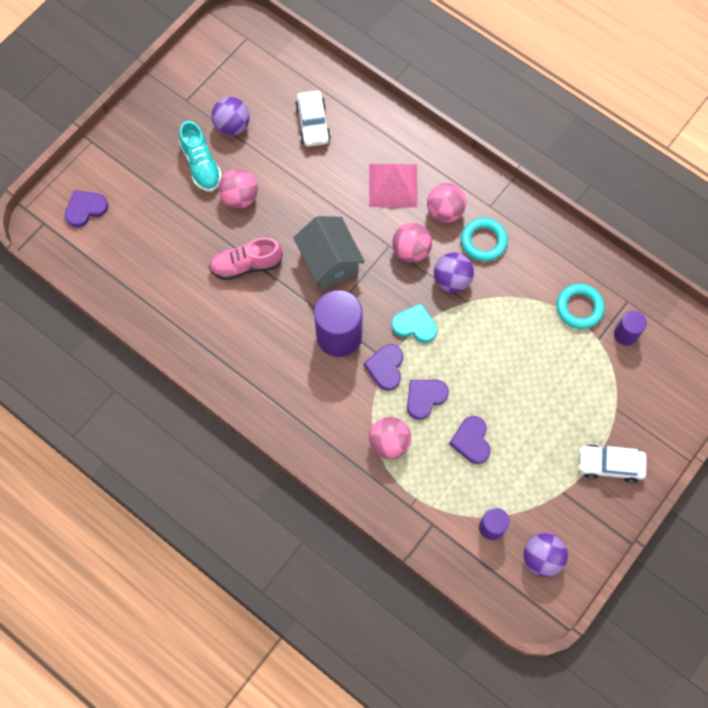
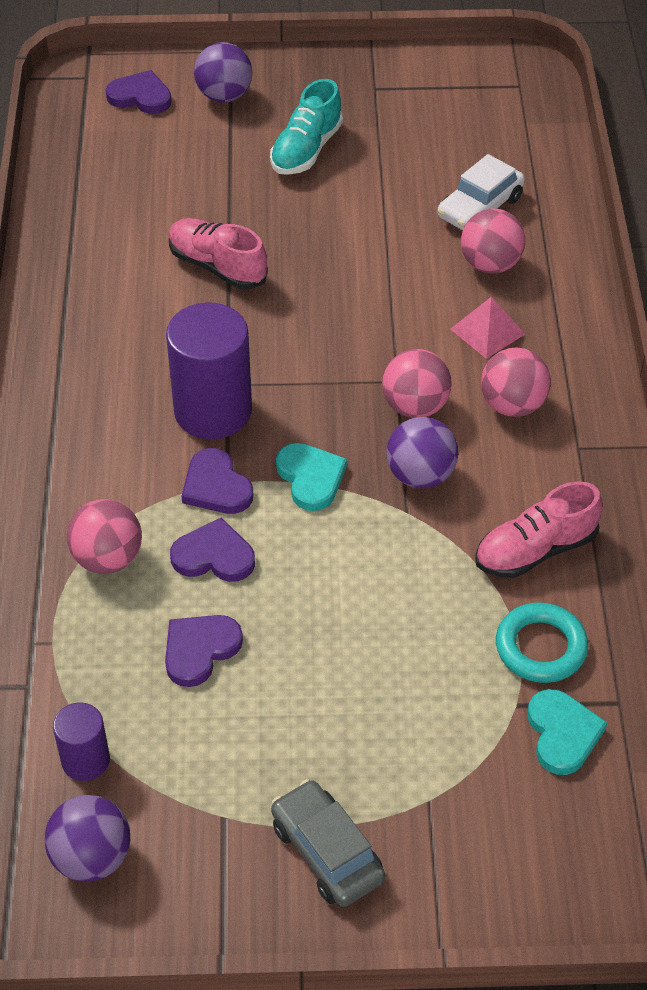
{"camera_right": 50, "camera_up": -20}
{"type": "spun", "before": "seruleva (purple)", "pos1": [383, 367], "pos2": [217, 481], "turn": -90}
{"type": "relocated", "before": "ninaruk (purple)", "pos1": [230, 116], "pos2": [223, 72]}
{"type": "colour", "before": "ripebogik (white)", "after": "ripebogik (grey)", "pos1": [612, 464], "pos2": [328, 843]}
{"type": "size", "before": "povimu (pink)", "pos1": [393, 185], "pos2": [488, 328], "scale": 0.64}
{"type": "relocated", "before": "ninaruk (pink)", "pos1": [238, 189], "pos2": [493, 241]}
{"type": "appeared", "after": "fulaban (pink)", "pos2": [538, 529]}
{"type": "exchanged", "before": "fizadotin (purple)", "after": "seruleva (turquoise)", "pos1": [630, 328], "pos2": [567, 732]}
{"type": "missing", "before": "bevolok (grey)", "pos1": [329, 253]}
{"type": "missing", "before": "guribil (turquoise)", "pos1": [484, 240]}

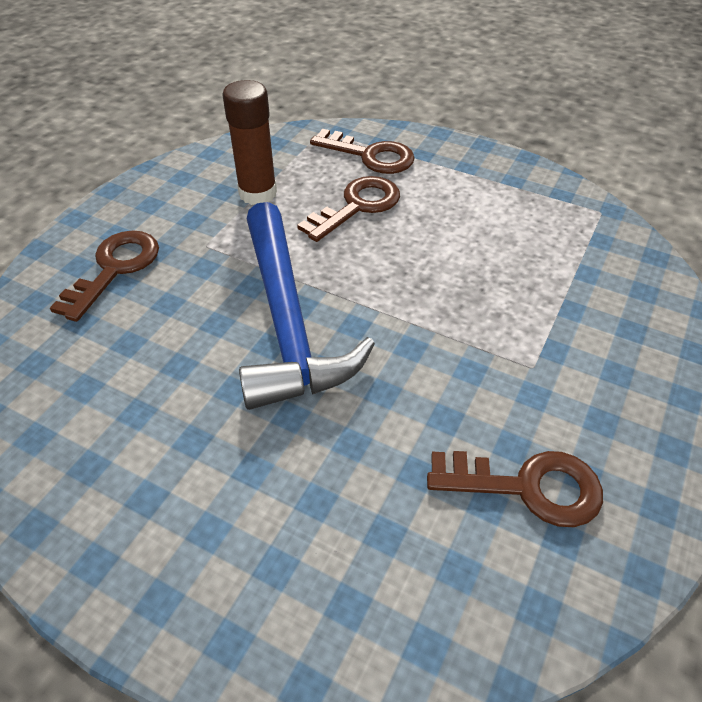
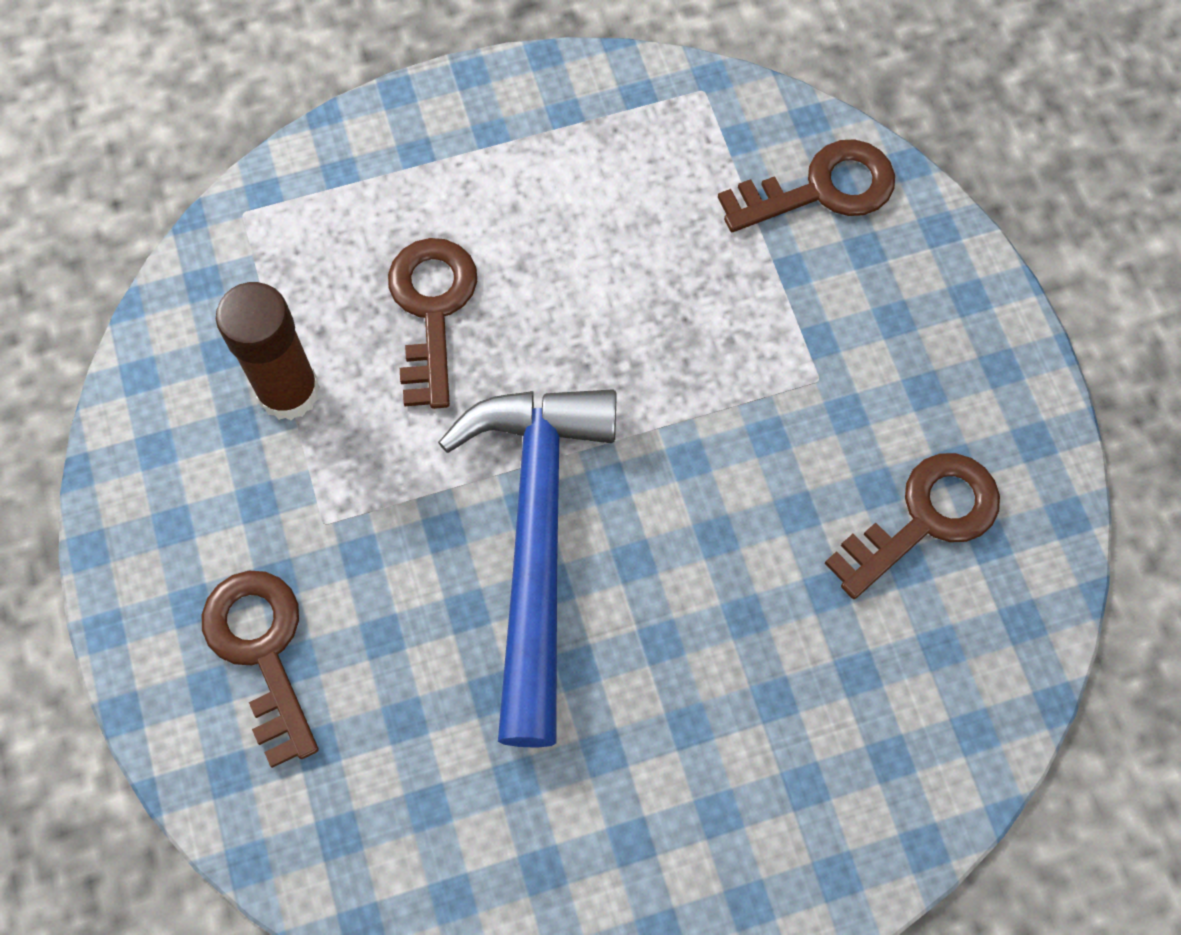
{"camera_right": -45, "camera_up": 20}
{"type": "spun", "before": "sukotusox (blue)", "pos1": [307, 306], "pos2": [527, 568], "turn": -120}
{"type": "relocated", "before": "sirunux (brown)", "pos1": [362, 151], "pos2": [806, 185]}

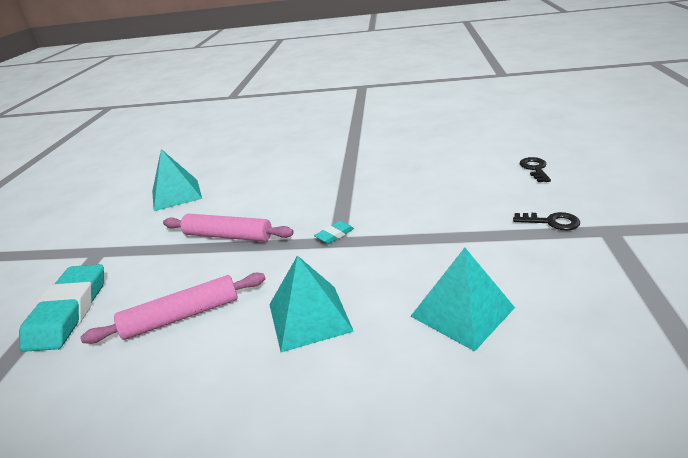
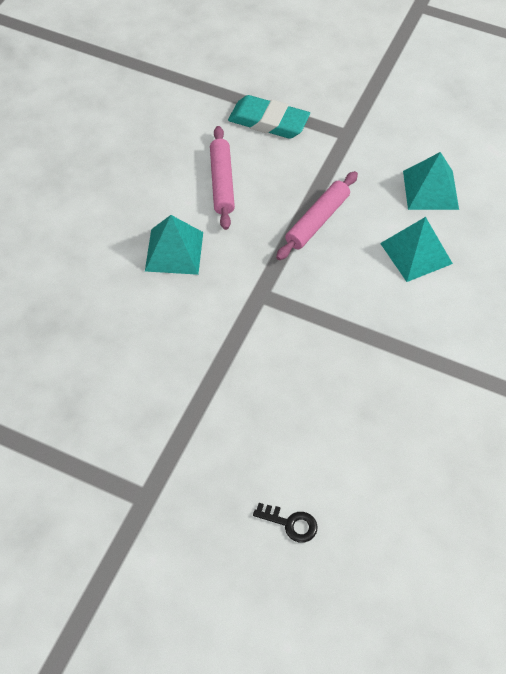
{"camera_right": 105, "camera_up": 25}
{"type": "relocated", "before": "povimu (turquoise)", "pos1": [463, 299], "pos2": [416, 249]}
{"type": "missing", "before": "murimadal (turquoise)", "pos1": [334, 232]}
{"type": "missing", "before": "sirunux (black)", "pos1": [546, 221]}

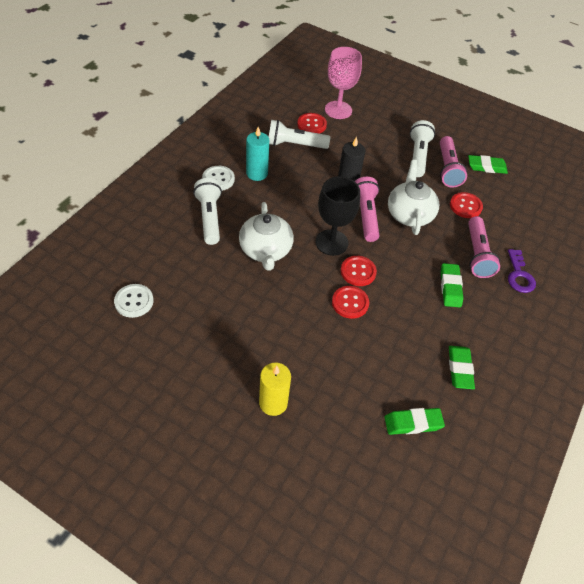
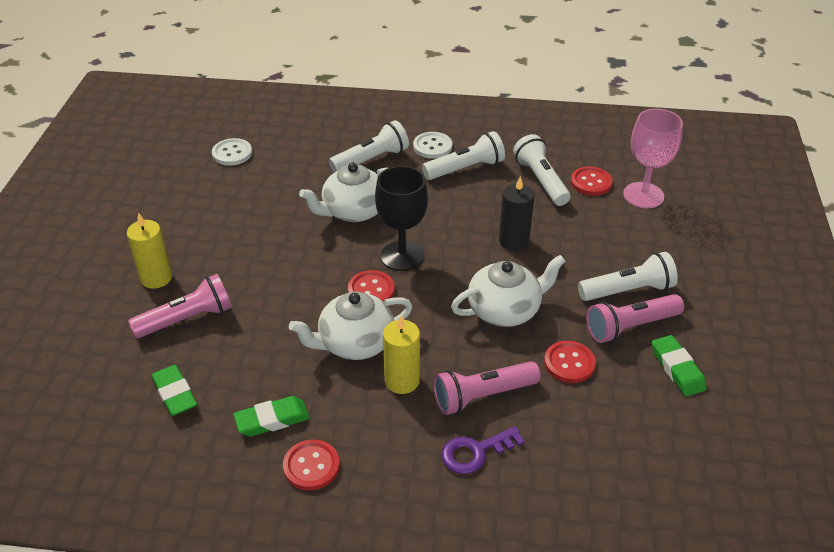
{"camera_right": 70, "camera_up": -10}
{"type": "relocated", "before": "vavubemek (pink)", "pos1": [367, 209], "pos2": [180, 306]}
{"type": "relocated", "before": "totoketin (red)", "pos1": [350, 302], "pos2": [311, 465]}
{"type": "appeared", "after": "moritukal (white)", "pos2": [351, 326]}
{"type": "exchanged", "before": "murimadal (green)", "after": "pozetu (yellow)", "pos1": [452, 285], "pos2": [401, 354]}
{"type": "exchanged", "before": "pozetu (turquoise)", "after": "vavubemek (white)", "pos1": [257, 154], "pos2": [463, 155]}

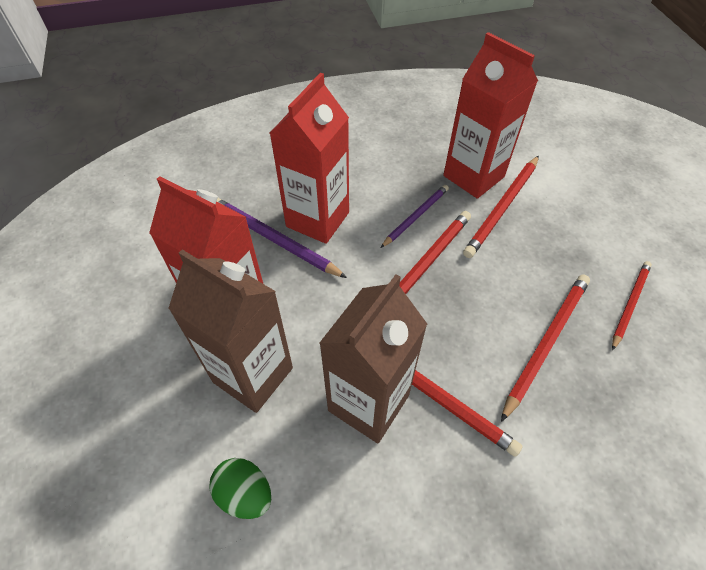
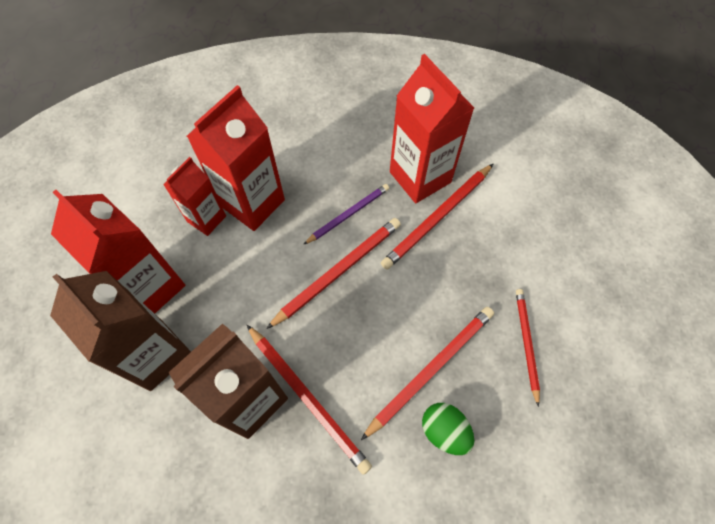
{"camera_right": 10, "camera_up": 10}
{"type": "exchanged", "before": "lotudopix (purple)", "after": "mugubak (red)", "pos1": [281, 238], "pos2": [194, 196]}
{"type": "relocated", "before": "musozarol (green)", "pos1": [240, 488], "pos2": [448, 429]}
{"type": "spun", "before": "lotudopix (red)", "pos1": [632, 306], "pos2": [528, 348], "turn": -45}

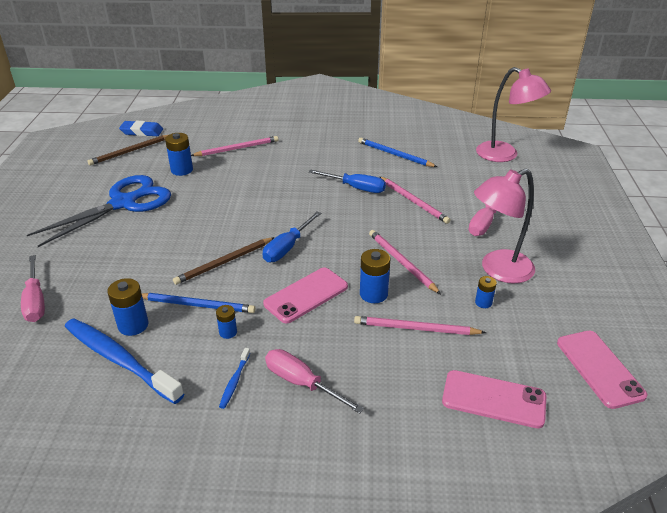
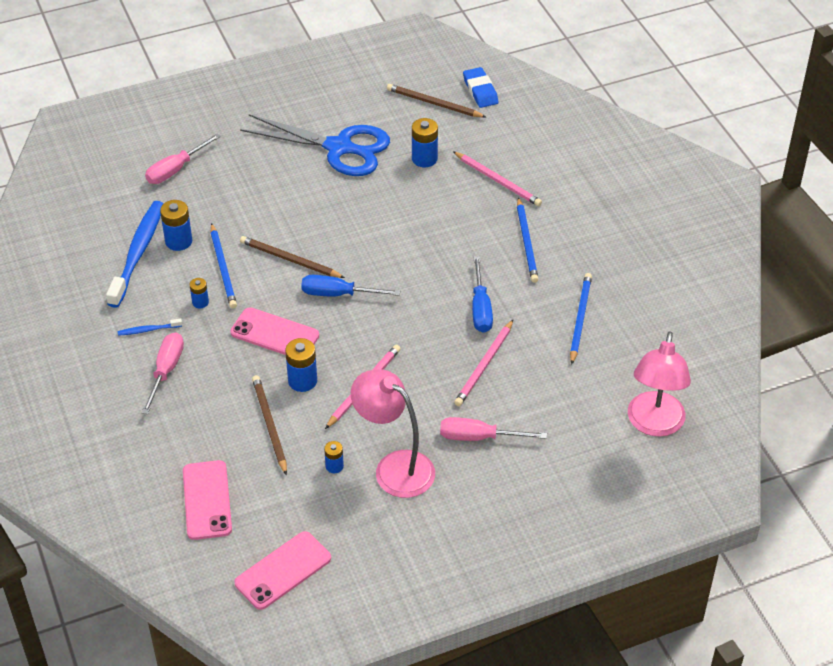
{"camera_right": 65, "camera_up": 10}
{"type": "colour", "before": "lotudopix (pink)", "after": "lotudopix (brown)", "pos1": [420, 325], "pos2": [269, 425]}
{"type": "appeared", "after": "lotudopix (blue)", "pos2": [528, 240]}

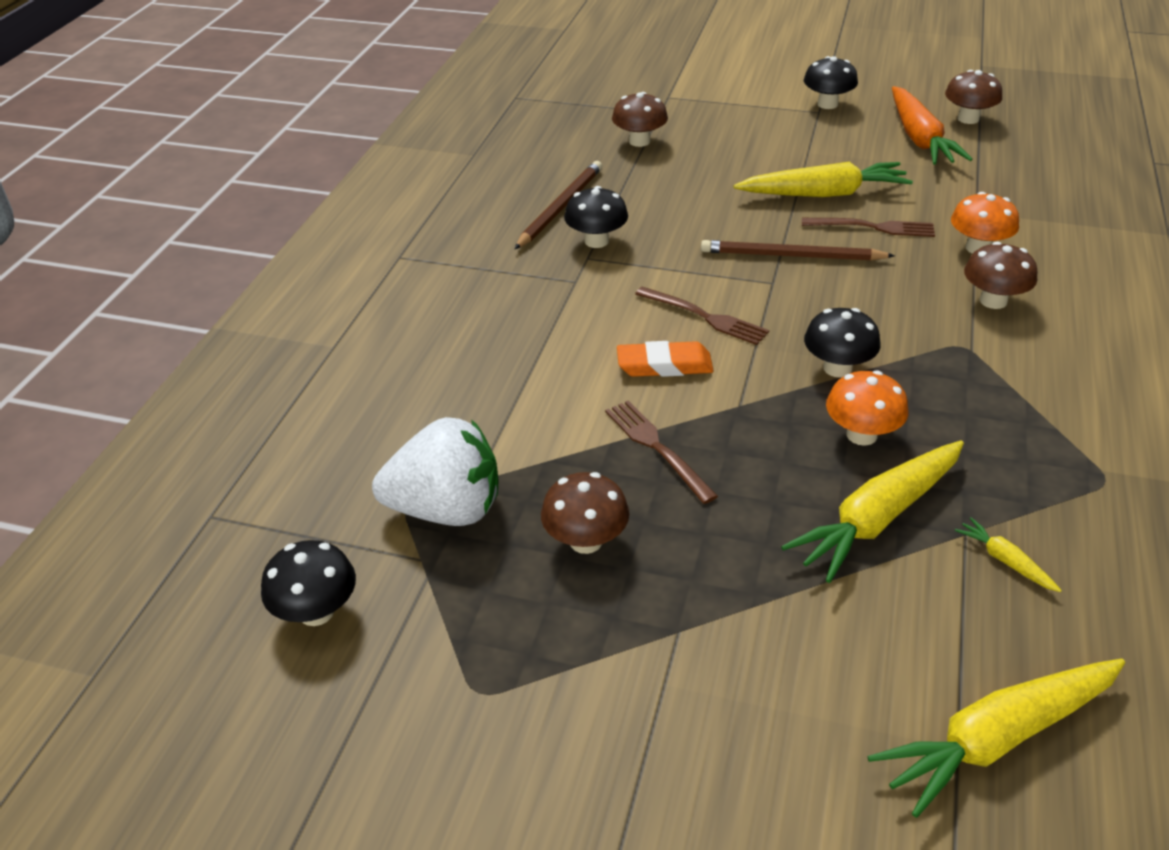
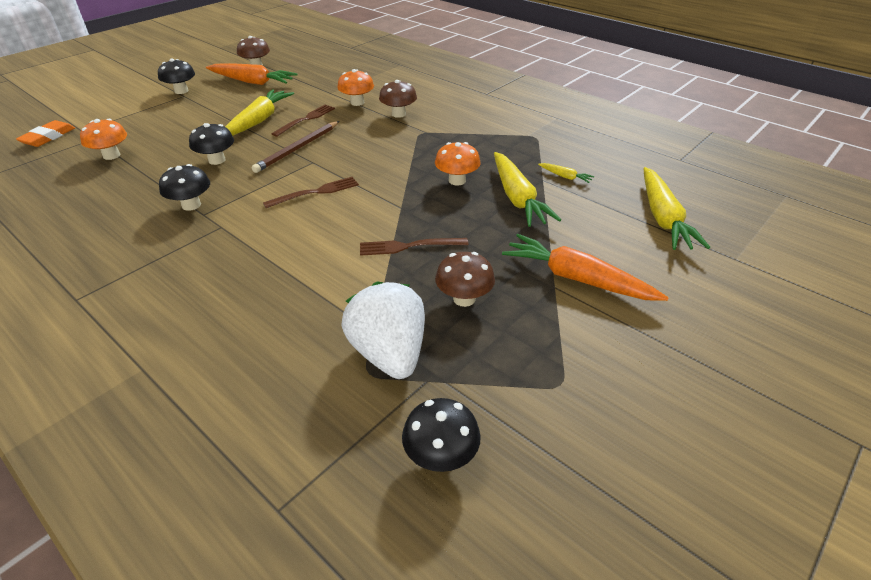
{"camera_right": -65, "camera_up": 0}
{"type": "relocated", "before": "murimadal (orange)", "pos1": [665, 359], "pos2": [45, 133]}
{"type": "colour", "before": "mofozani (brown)", "after": "mofozani (orange)", "pos1": [640, 119], "pos2": [103, 139]}
{"type": "relocated", "before": "mofozani (black)", "pos1": [842, 343], "pos2": [211, 144]}
{"type": "spun", "before": "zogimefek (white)", "pos1": [435, 471], "pos2": [383, 330], "turn": -45}
{"type": "appeared", "after": "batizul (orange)", "pos2": [585, 267]}
{"type": "spun", "before": "batizul (yellow)", "pos1": [1008, 554], "pos2": [566, 173], "turn": -135}
{"type": "missing", "before": "lotudopix (brown)", "pos1": [558, 205]}

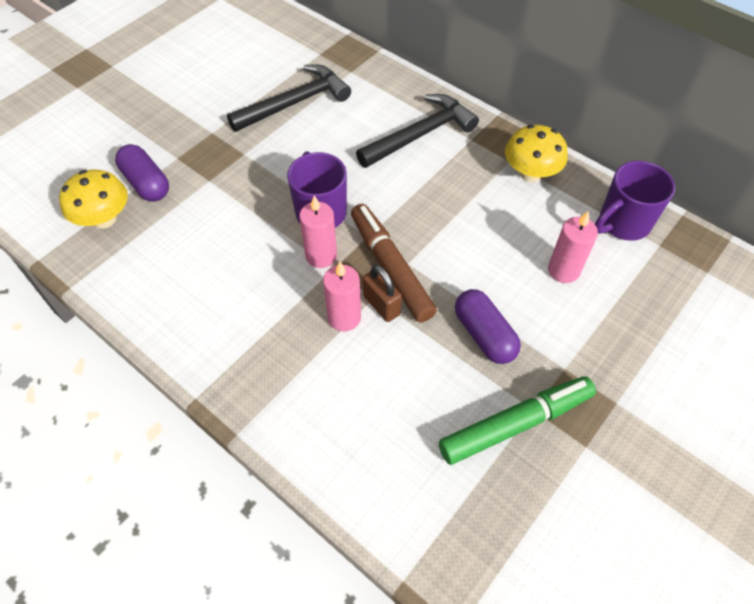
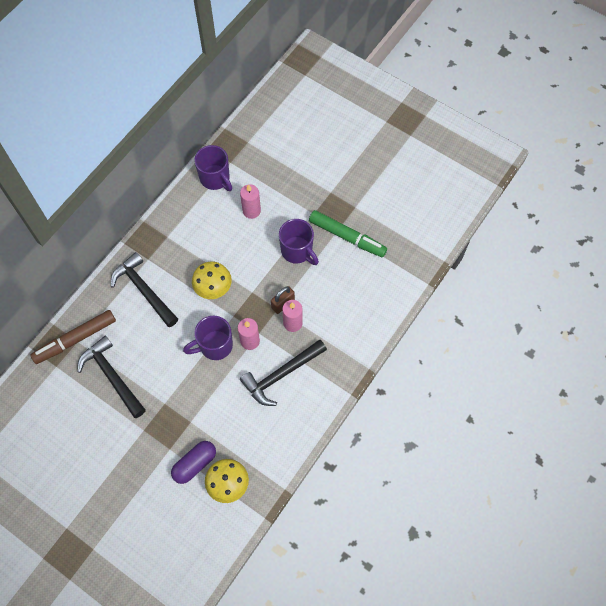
{"camera_right": -95, "camera_up": 10}
{"type": "relocated", "before": "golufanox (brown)", "pos1": [394, 263], "pos2": [73, 337]}
{"type": "relocated", "before": "mofozani (yellow)", "pos1": [536, 153], "pos2": [212, 280]}
{"type": "appeared", "after": "sukotusox (black)", "pos2": [283, 373]}
{"type": "exchanged", "before": "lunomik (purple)", "after": "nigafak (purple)", "pos1": [488, 326], "pos2": [299, 242]}
{"type": "spun", "before": "golufanox (green)", "pos1": [517, 420], "pos2": [348, 233], "turn": 150}

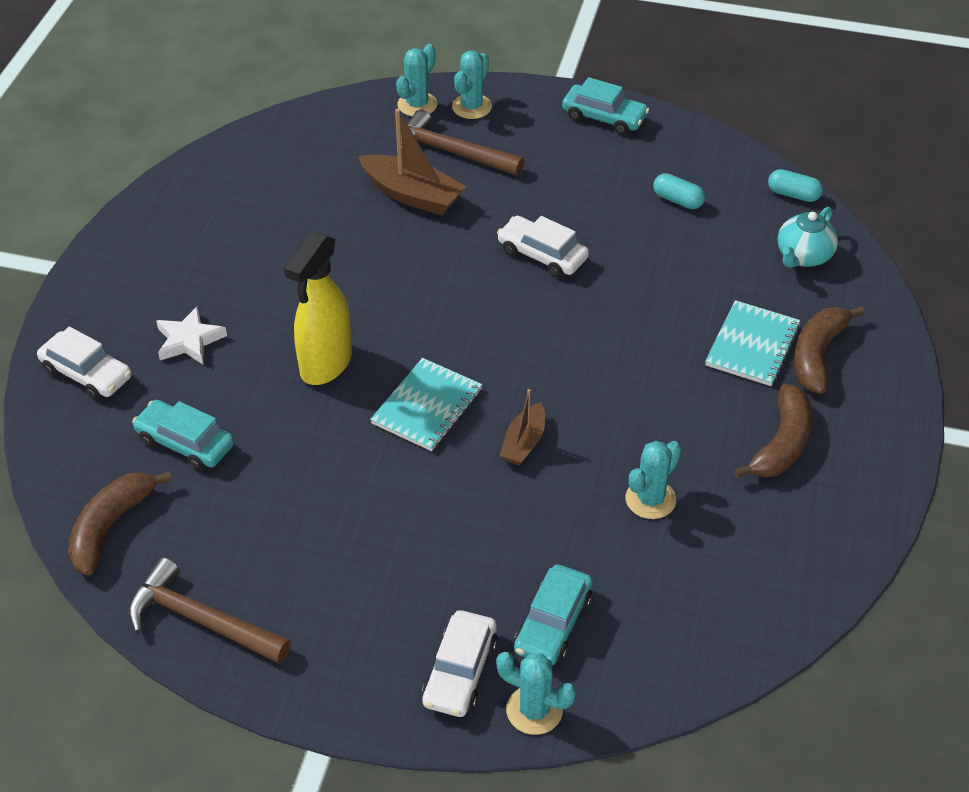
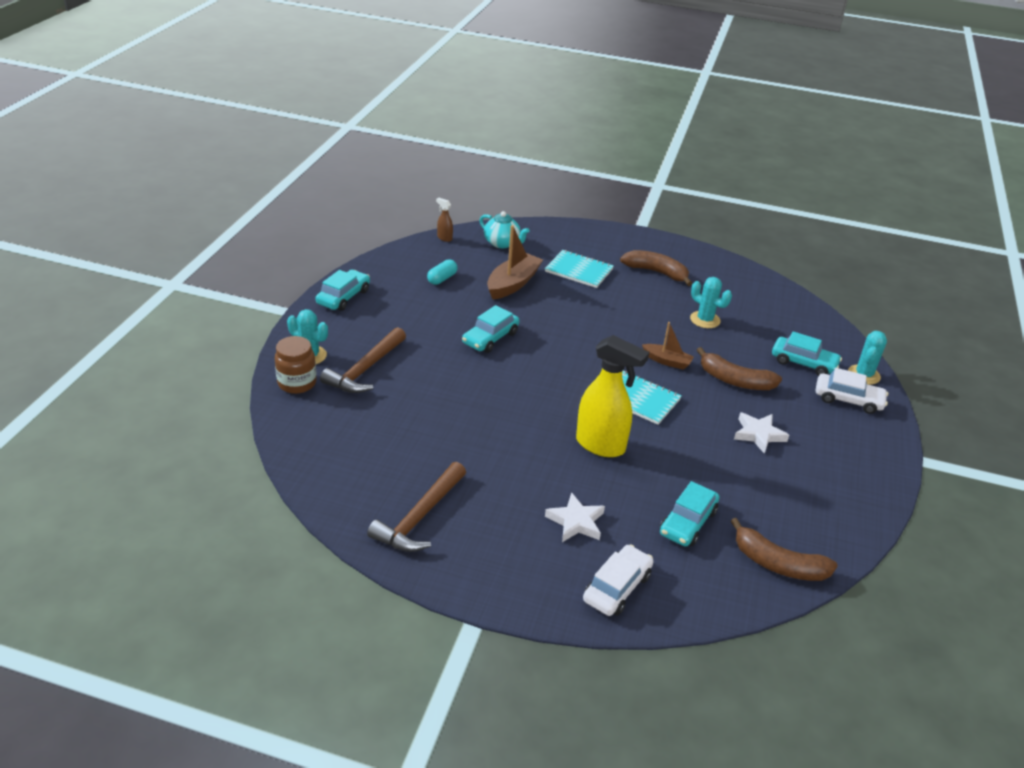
{"camera_right": -90, "camera_up": -10}
{"type": "exchanged", "before": "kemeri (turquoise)", "after": "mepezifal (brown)", "pos1": [416, 80], "pos2": [296, 365]}
{"type": "relocated", "before": "sukotusox (brown)", "pos1": [209, 610], "pos2": [416, 507]}
{"type": "exchanged", "before": "lunomik (turquoise)", "after": "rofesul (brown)", "pos1": [795, 185], "pos2": [444, 220]}
{"type": "colour", "before": "ripebogik (white)", "after": "ripebogik (turquoise)", "pos1": [543, 247], "pos2": [491, 329]}
{"type": "relocated", "before": "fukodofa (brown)", "pos1": [412, 161], "pos2": [515, 262]}
{"type": "relocated", "before": "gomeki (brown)", "pos1": [829, 350], "pos2": [739, 368]}
{"type": "appeared", "after": "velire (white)", "pos2": [761, 433]}

